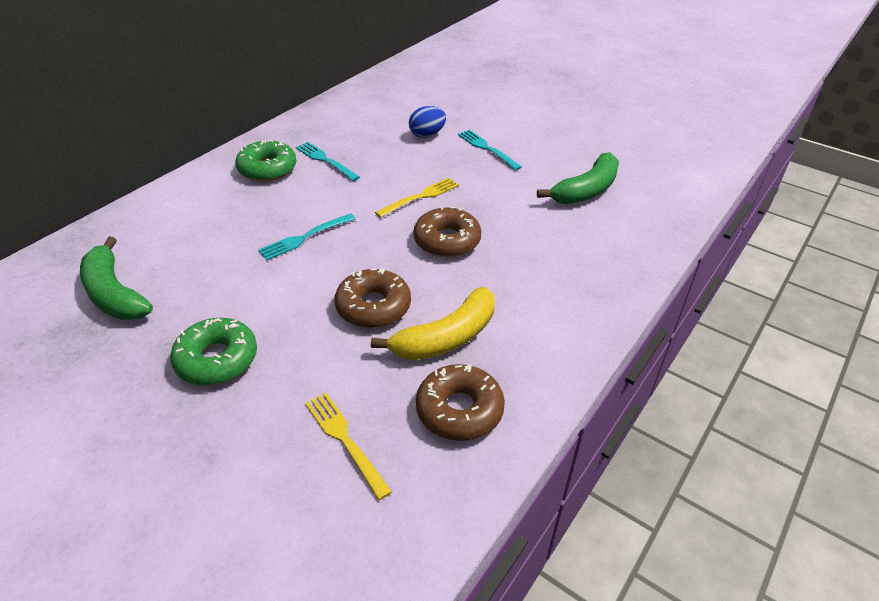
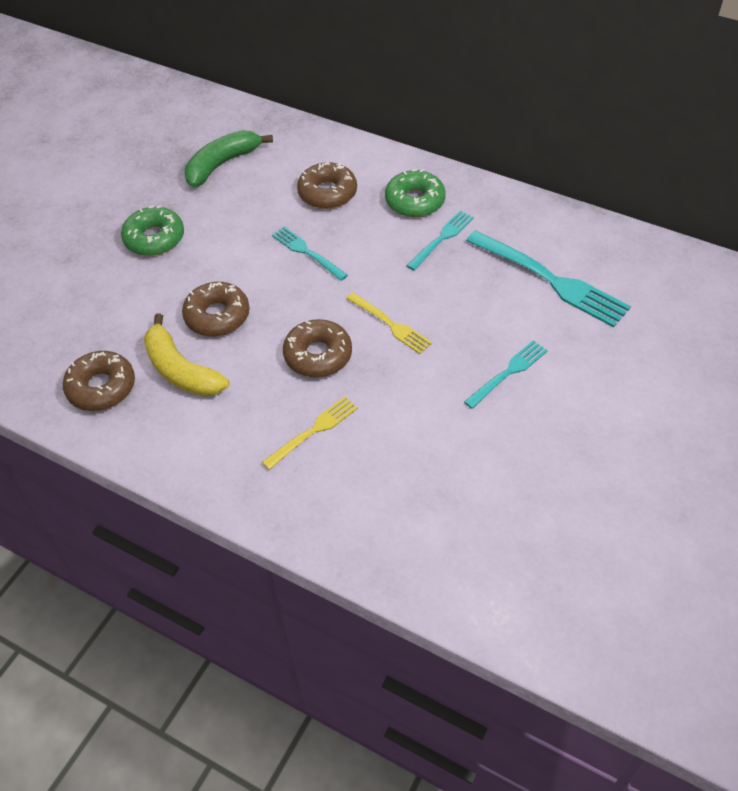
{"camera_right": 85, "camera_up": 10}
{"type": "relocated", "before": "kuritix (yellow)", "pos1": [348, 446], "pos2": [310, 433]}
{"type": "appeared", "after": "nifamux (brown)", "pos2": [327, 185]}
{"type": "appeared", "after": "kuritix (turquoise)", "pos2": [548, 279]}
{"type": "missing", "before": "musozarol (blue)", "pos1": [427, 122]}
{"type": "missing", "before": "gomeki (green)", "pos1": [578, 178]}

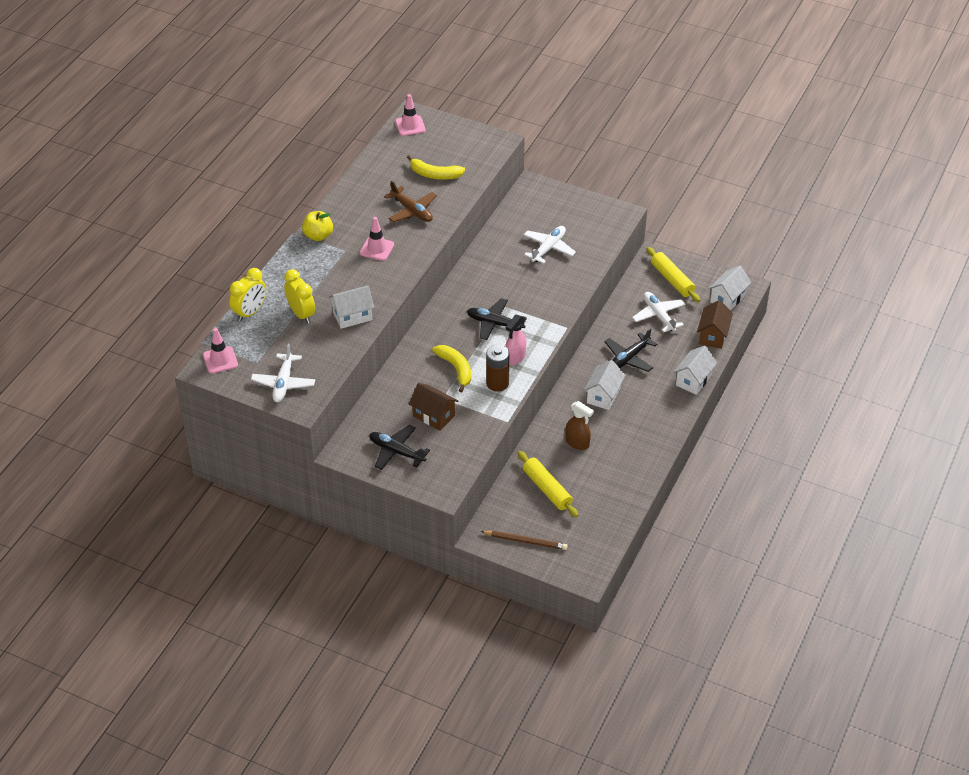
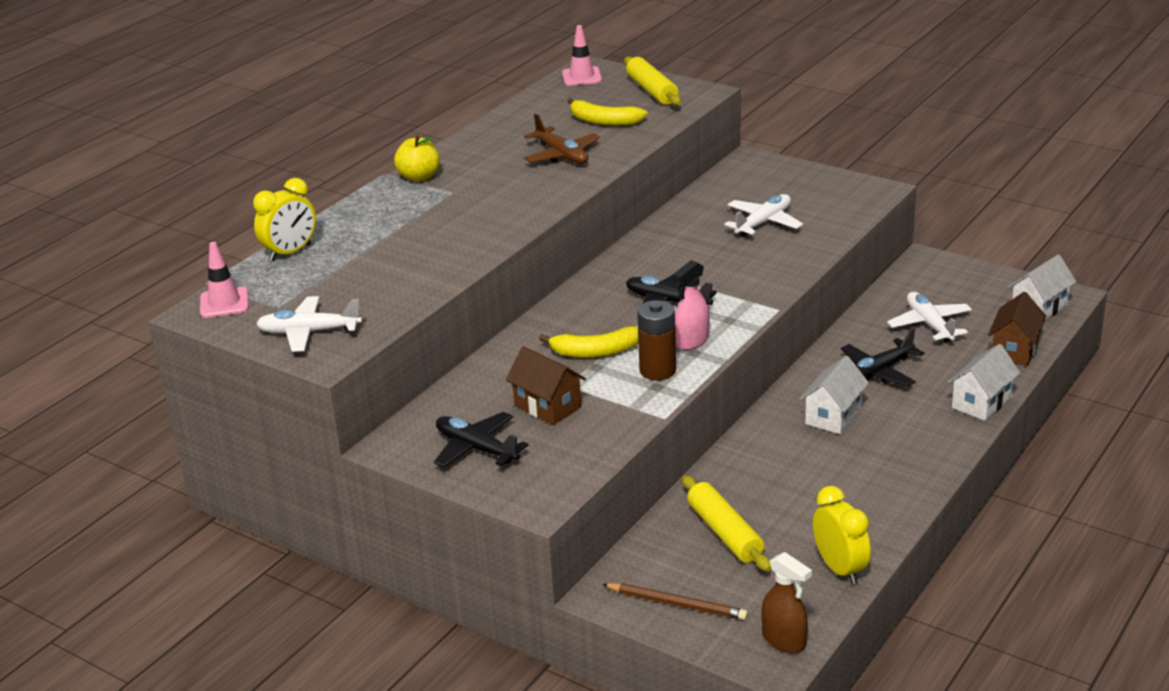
{"camera_right": 10, "camera_up": -15}
{"type": "spun", "before": "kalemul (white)", "pos1": [283, 373], "pos2": [309, 324], "turn": 75}
{"type": "spun", "before": "gomeki (yellow)", "pos1": [451, 368], "pos2": [588, 342], "turn": 105}
{"type": "relocated", "before": "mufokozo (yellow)", "pos1": [673, 274], "pos2": [652, 81]}
{"type": "relocated", "before": "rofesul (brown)", "pos1": [579, 425], "pos2": [787, 602]}
{"type": "relocated", "before": "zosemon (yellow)", "pos1": [299, 296], "pos2": [842, 535]}
{"type": "missing", "before": "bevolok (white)", "pos1": [352, 307]}
{"type": "missing", "before": "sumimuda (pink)", "pos1": [377, 239]}

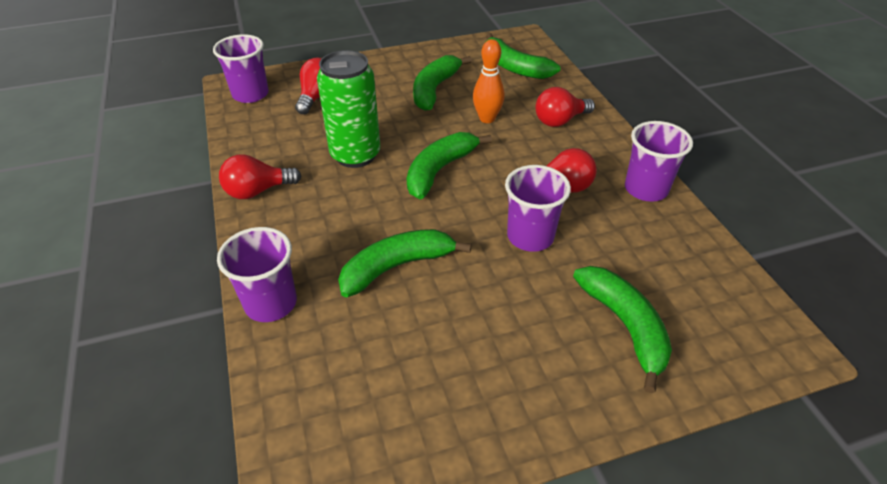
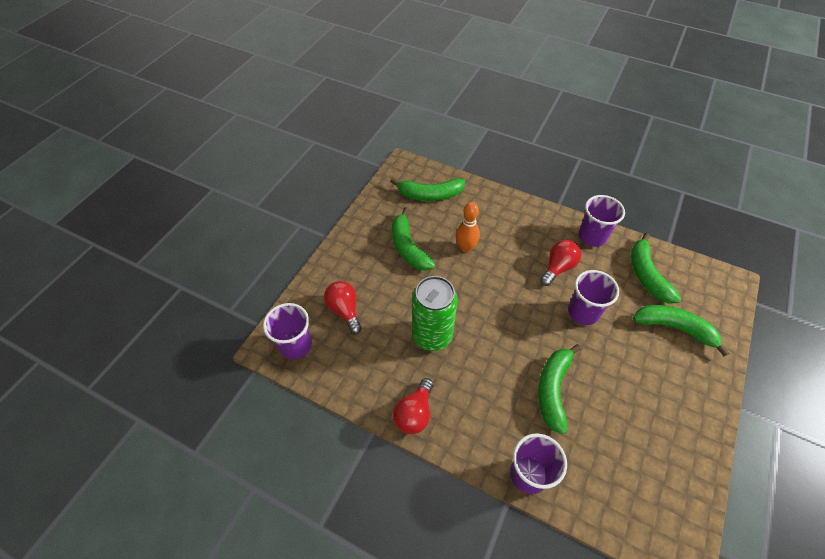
{"camera_right": -45, "camera_up": 10}
{"type": "relocated", "before": "gomeki (green)", "pos1": [449, 165], "pos2": [656, 268]}
{"type": "missing", "before": "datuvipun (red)", "pos1": [565, 107]}

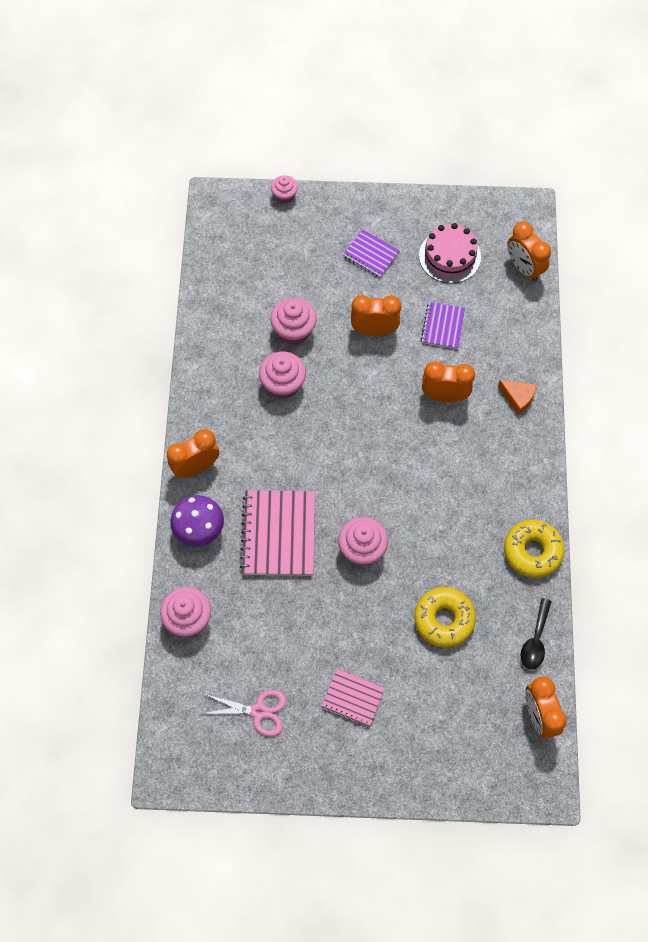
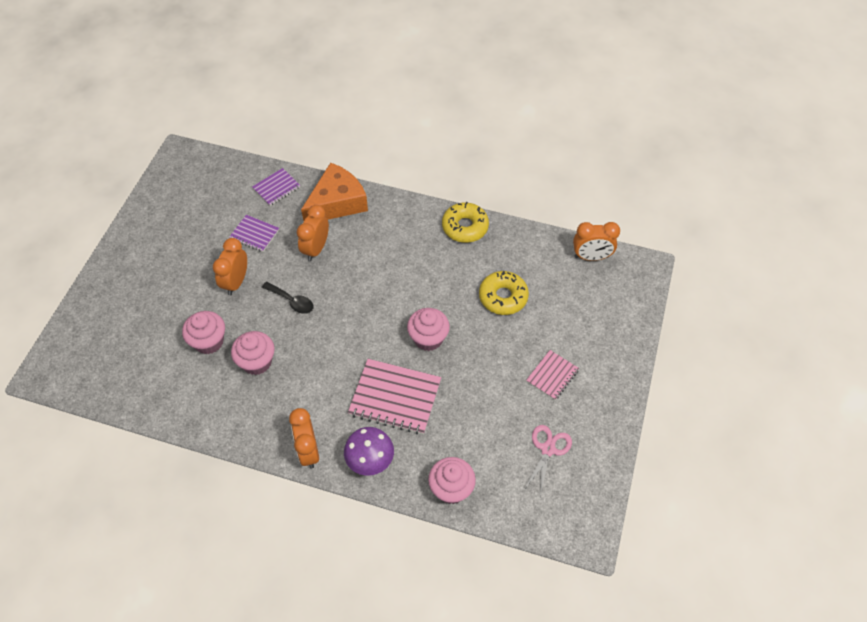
{"camera_right": -75, "camera_up": -10}
{"type": "relocated", "before": "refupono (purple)", "pos1": [371, 253], "pos2": [276, 187]}
{"type": "relocated", "before": "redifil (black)", "pos1": [536, 634], "pos2": [288, 298]}
{"type": "size", "before": "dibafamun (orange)", "pos1": [517, 397], "pos2": [334, 191], "scale": 2.16}
{"type": "missing", "before": "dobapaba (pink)", "pos1": [284, 189]}
{"type": "missing", "before": "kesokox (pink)", "pos1": [450, 253]}
{"type": "missing", "before": "zosemon (orange)", "pos1": [529, 252]}

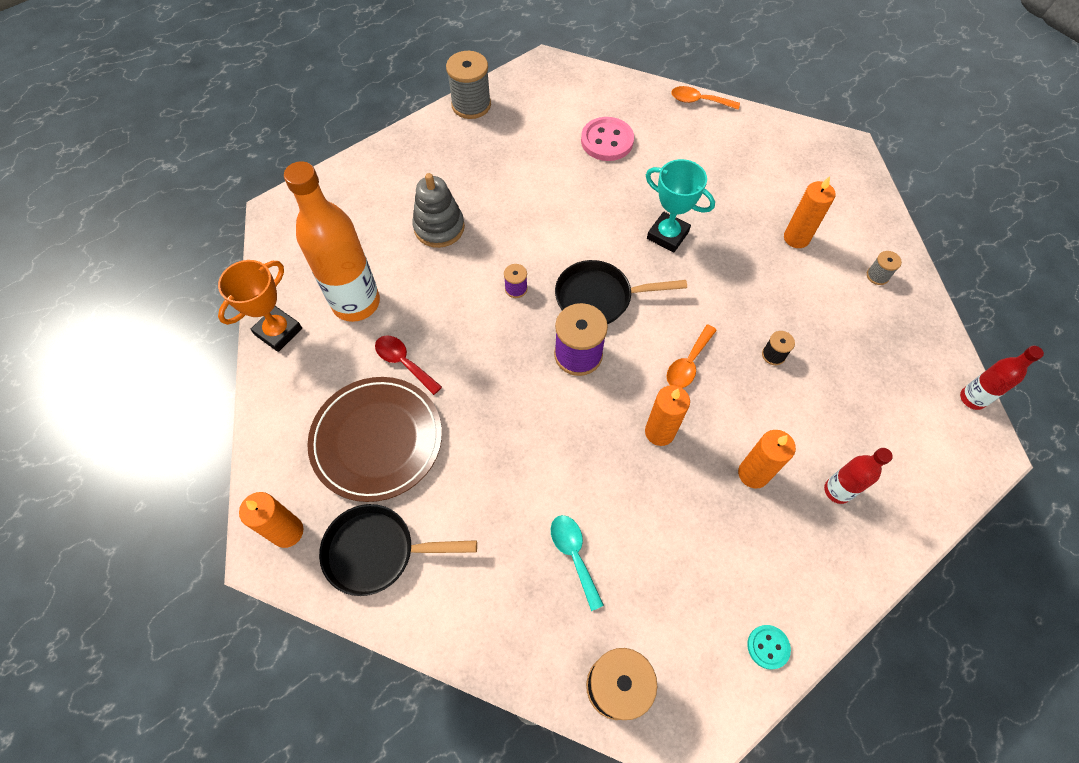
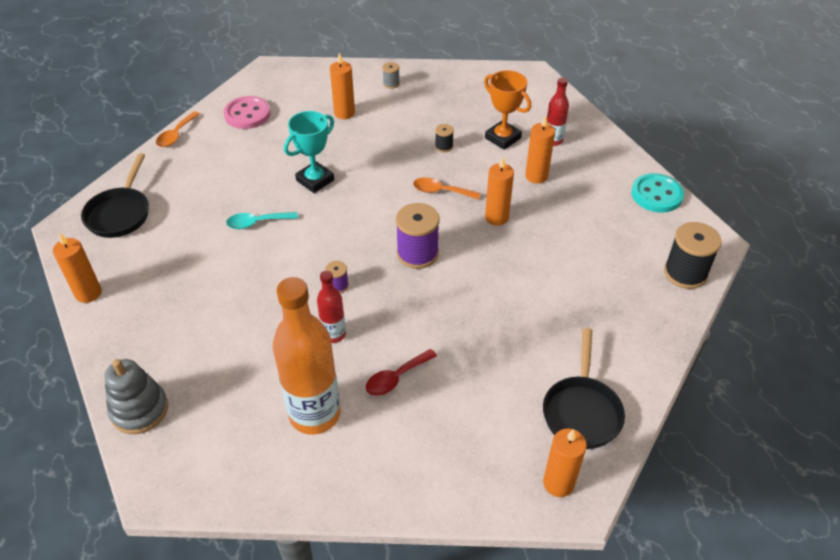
{"camera_right": -80, "camera_up": -15}
{"type": "exchanged", "before": "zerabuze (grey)", "after": "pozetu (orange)", "pos1": [468, 85], "pos2": [77, 268]}
{"type": "relocated", "before": "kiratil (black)", "pos1": [621, 292], "pos2": [115, 195]}
{"type": "relocated", "before": "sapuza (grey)", "pos1": [438, 210], "pos2": [136, 396]}
{"type": "relocated", "before": "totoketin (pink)", "pos1": [607, 139], "pos2": [247, 112]}
{"type": "relocated", "before": "redifil (turquoise)", "pos1": [577, 563], "pos2": [262, 220]}
{"type": "relocated", "before": "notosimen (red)", "pos1": [1002, 378], "pos2": [331, 307]}
{"type": "spun", "before": "redifil (orange)", "pos1": [692, 356], "pos2": [446, 188], "turn": 150}
{"type": "relocated", "before": "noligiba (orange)", "pos1": [260, 306], "pos2": [507, 110]}
{"type": "size", "before": "totoketin (turquoise)", "pos1": [769, 647], "pos2": [657, 193], "scale": 1.83}
{"type": "missing", "before": "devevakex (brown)", "pos1": [374, 439]}

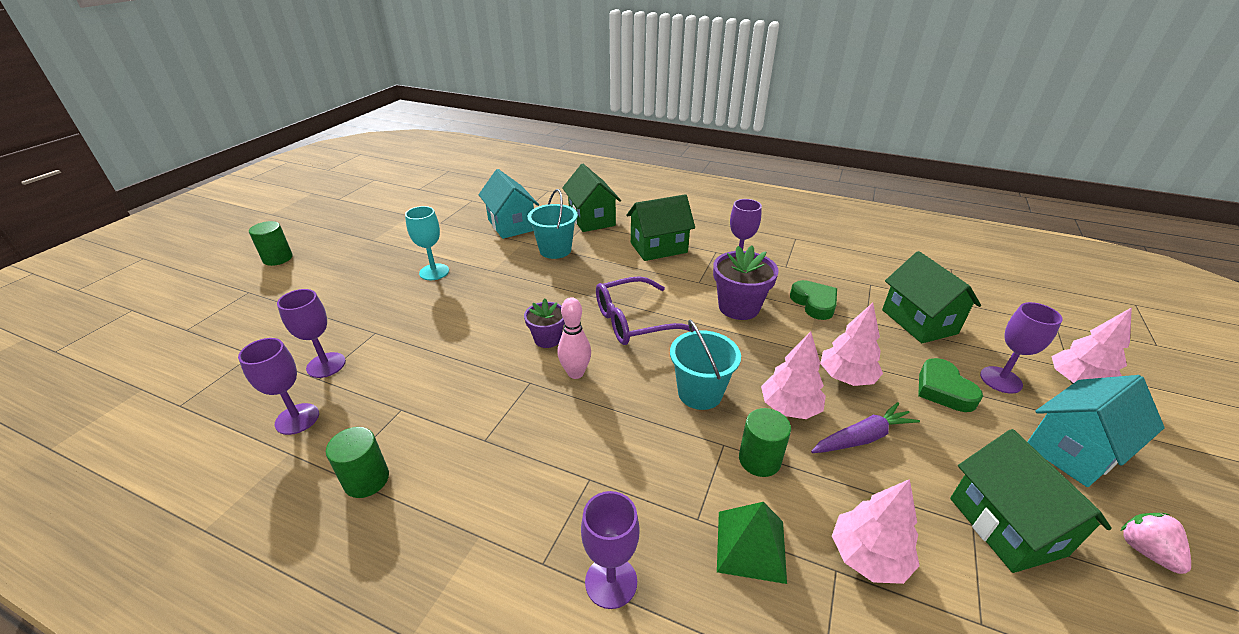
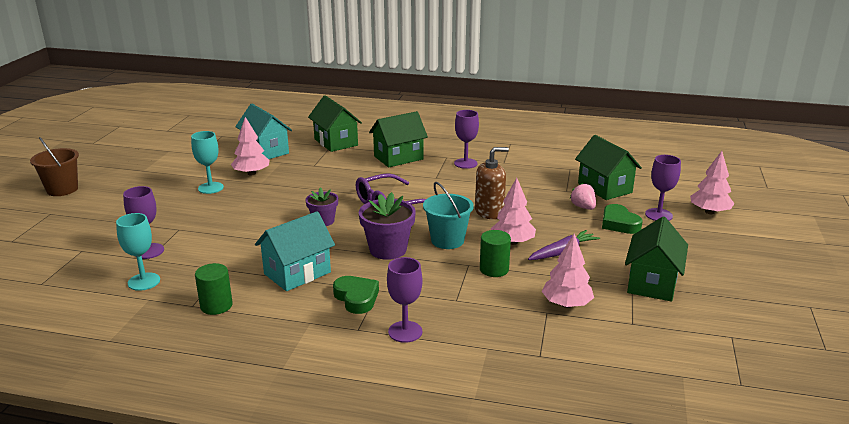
{"camera_right": -10, "camera_up": -10}
{"type": "exchanged", "before": "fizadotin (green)", "after": "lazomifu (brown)", "pos1": [271, 243], "pos2": [54, 166]}
{"type": "colour", "before": "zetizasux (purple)", "after": "zetizasux (turquoise)", "pos1": [278, 386], "pos2": [138, 252]}
{"type": "relocated", "before": "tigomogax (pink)", "pos1": [851, 344], "pos2": [250, 146]}
{"type": "relocated", "before": "bevolok (turquoise)", "pos1": [1096, 431], "pos2": [295, 251]}
{"type": "relocated", "before": "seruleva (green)", "pos1": [813, 300], "pos2": [356, 295]}
{"type": "relocated", "before": "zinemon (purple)", "pos1": [746, 283], "pos2": [387, 226]}
{"type": "appeared", "after": "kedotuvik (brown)", "pos2": [492, 183]}
{"type": "relocated", "before": "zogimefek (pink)", "pos1": [1155, 543], "pos2": [583, 196]}
{"type": "spun", "before": "bevolok (green)", "pos1": [1031, 501], "pos2": [656, 259], "turn": 45}
{"type": "missing", "before": "lazomifu (turquoise)", "pos1": [553, 224]}
{"type": "missing", "before": "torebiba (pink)", "pos1": [574, 338]}
{"type": "missing", "before": "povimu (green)", "pos1": [752, 543]}

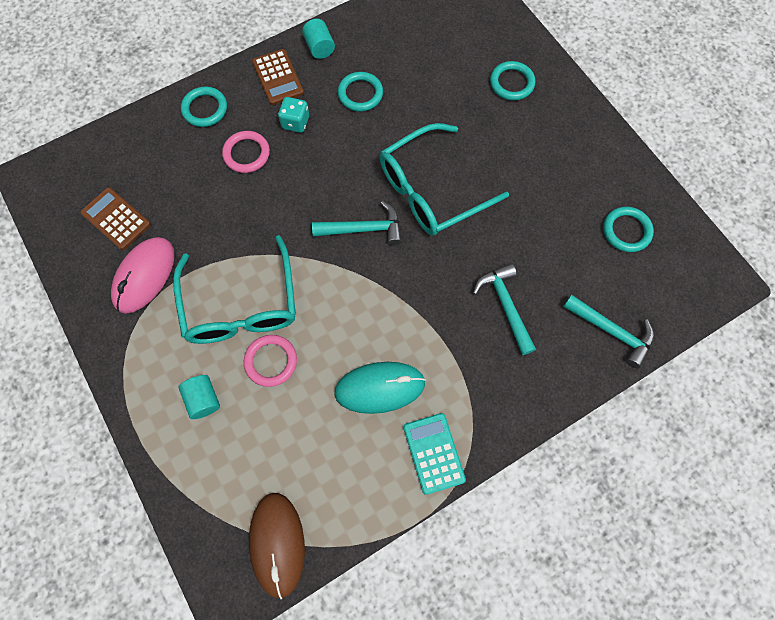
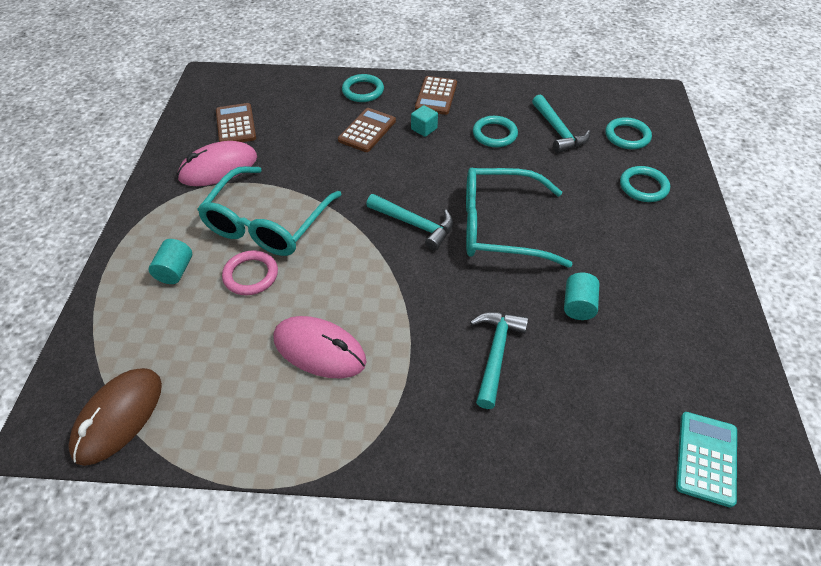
{"camera_right": 35, "camera_up": -20}
{"type": "colour", "before": "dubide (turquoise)", "after": "dubide (pink)", "pos1": [380, 388], "pos2": [320, 347]}
{"type": "exchanged", "before": "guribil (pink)", "after": "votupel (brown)", "pos1": [246, 152], "pos2": [367, 130]}
{"type": "exchanged", "before": "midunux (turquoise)", "after": "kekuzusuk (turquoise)", "pos1": [293, 115], "pos2": [424, 121]}
{"type": "relocated", "before": "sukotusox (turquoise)", "pos1": [608, 332], "pos2": [561, 123]}
{"type": "relocated", "before": "fizadotin (turquoise)", "pos1": [318, 39], "pos2": [581, 296]}
{"type": "relocated", "before": "guribil (turquoise)", "pos1": [628, 229], "pos2": [628, 133]}
{"type": "relocated", "before": "votupel (turquoise)", "pos1": [434, 454], "pos2": [706, 460]}

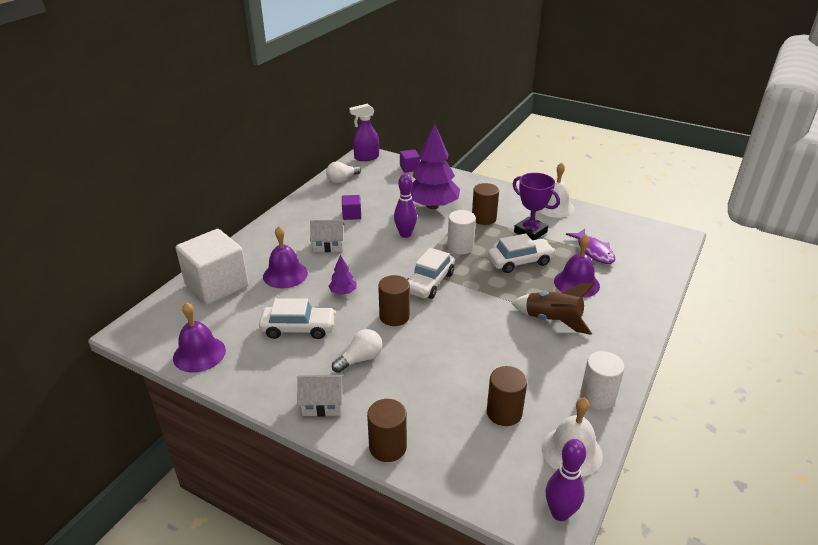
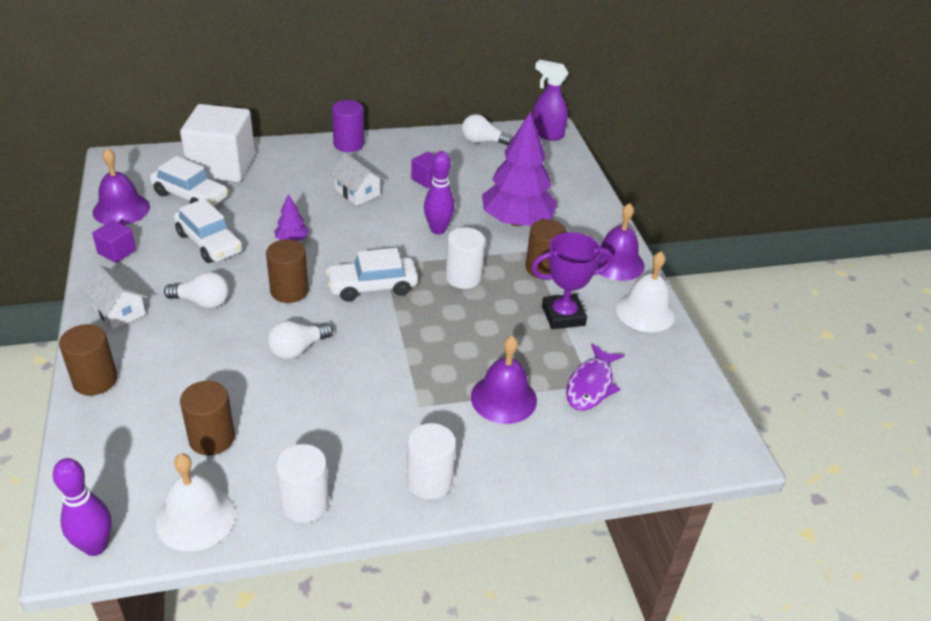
{"camera_right": 45, "camera_up": 5}
{"type": "relocated", "before": "kekuzusuk (purple)", "pos1": [410, 161], "pos2": [114, 241]}
{"type": "relocated", "before": "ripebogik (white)", "pos1": [521, 253], "pos2": [189, 181]}
{"type": "appeared", "after": "datuvipun (white)", "pos2": [300, 340]}
{"type": "appeared", "after": "fizadotin (purple)", "pos2": [348, 126]}
{"type": "appeared", "after": "fizadotin (white)", "pos2": [431, 461]}
{"type": "spun", "before": "noligiba (purple)", "pos1": [536, 206], "pos2": [572, 280], "turn": 75}
{"type": "relocated", "before": "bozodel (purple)", "pos1": [285, 257], "pos2": [621, 242]}
{"type": "missing", "before": "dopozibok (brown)", "pos1": [553, 308]}

